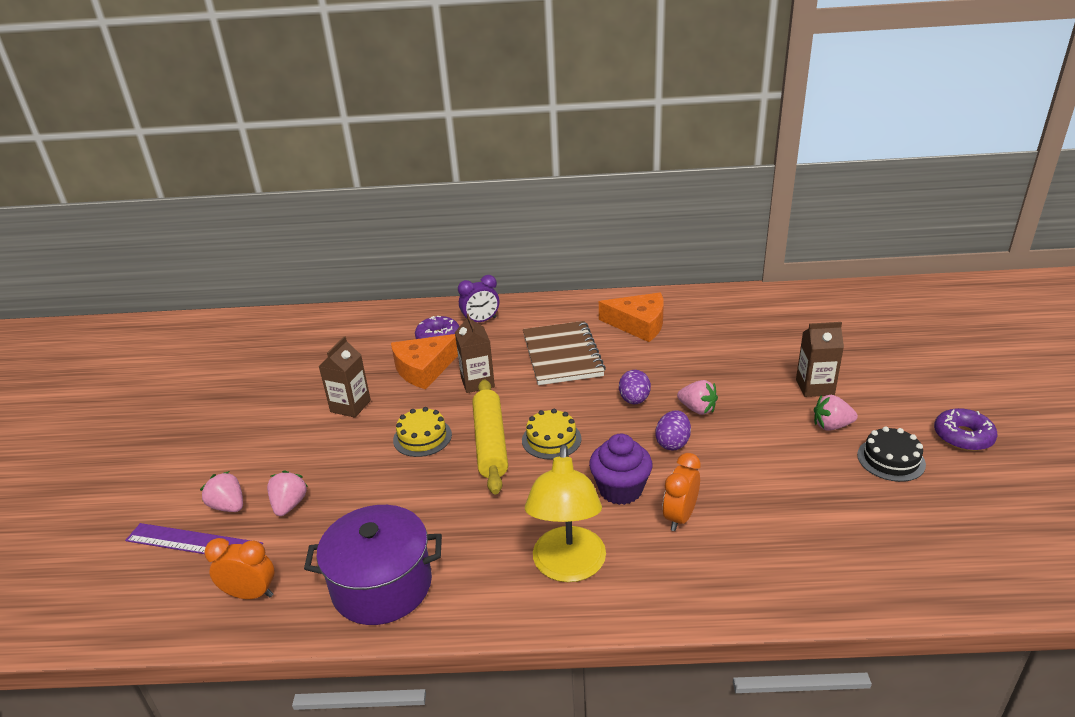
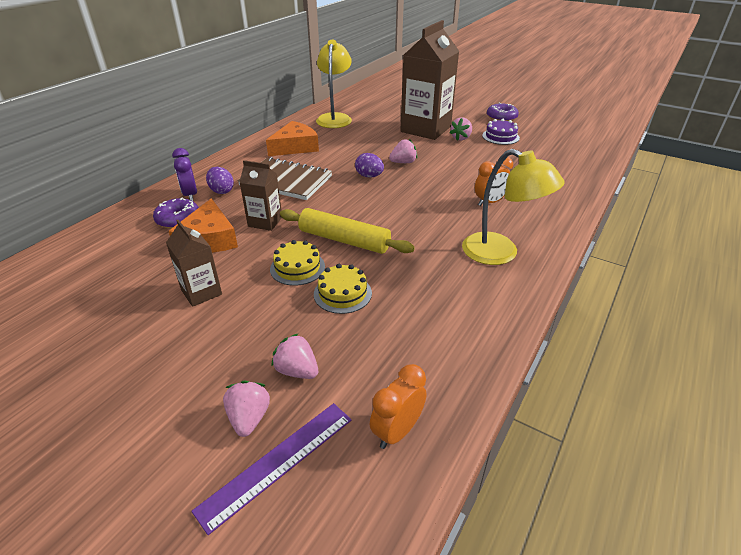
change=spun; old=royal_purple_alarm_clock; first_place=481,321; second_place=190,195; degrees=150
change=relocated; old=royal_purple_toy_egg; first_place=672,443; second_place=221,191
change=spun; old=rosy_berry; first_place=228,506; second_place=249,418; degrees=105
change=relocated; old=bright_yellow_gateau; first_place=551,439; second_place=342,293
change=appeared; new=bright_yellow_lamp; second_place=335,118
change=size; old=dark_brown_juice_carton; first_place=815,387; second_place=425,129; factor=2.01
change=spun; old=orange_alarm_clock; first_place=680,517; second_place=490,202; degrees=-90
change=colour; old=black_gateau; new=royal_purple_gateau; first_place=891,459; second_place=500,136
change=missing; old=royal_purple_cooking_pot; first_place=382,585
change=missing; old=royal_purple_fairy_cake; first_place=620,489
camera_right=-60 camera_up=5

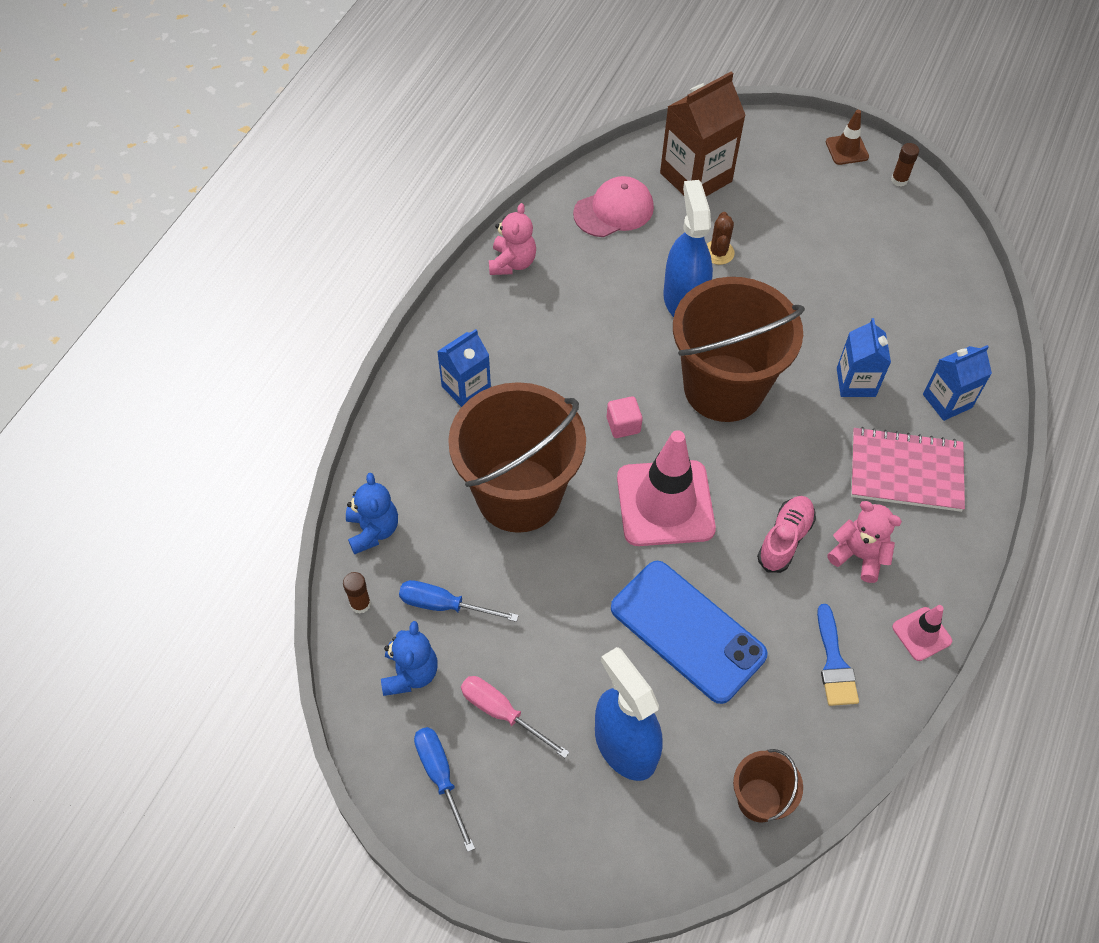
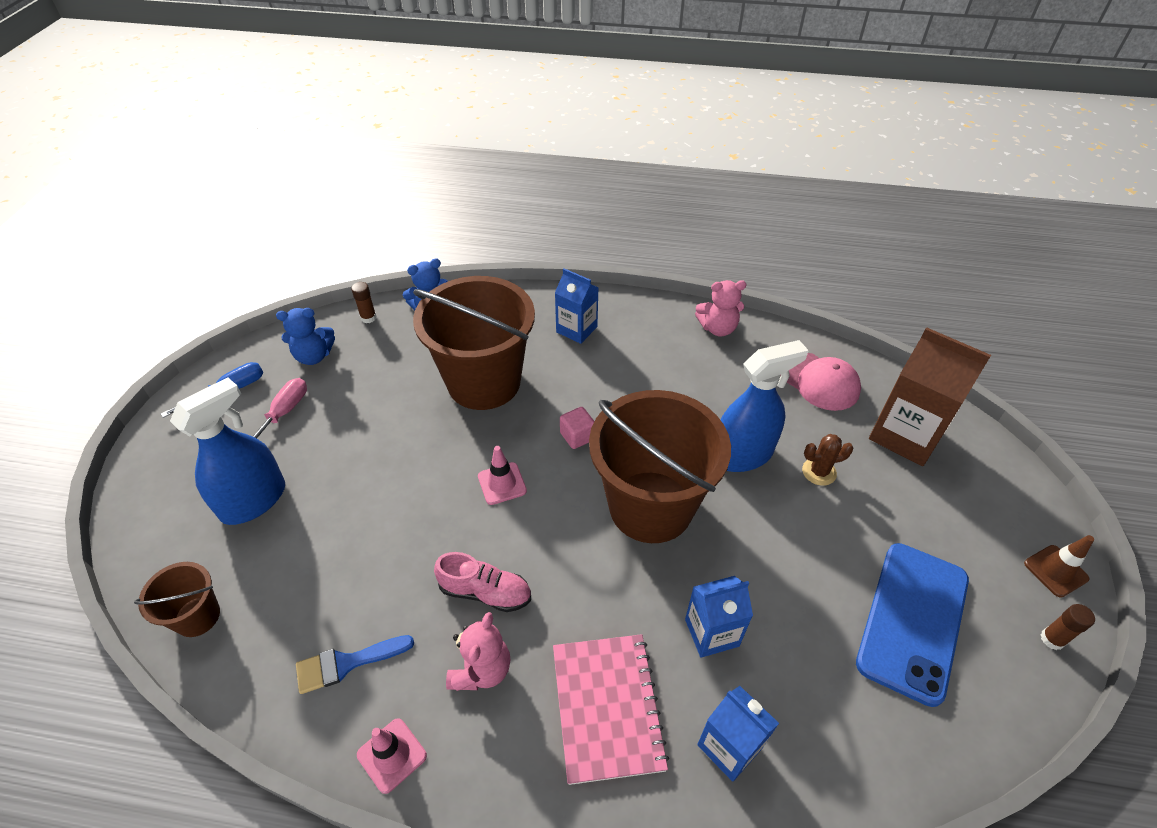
change=size; old=rosy_traffic_cone; first_place=665,503; second_place=502,483; factor=0.48
change=relocated; old=blue_mobile_phone; first_place=687,631; second_place=912,620
change=missing; old=blue_flat_screwdriver; first_place=444,605
camera_right=75 camera_up=-10

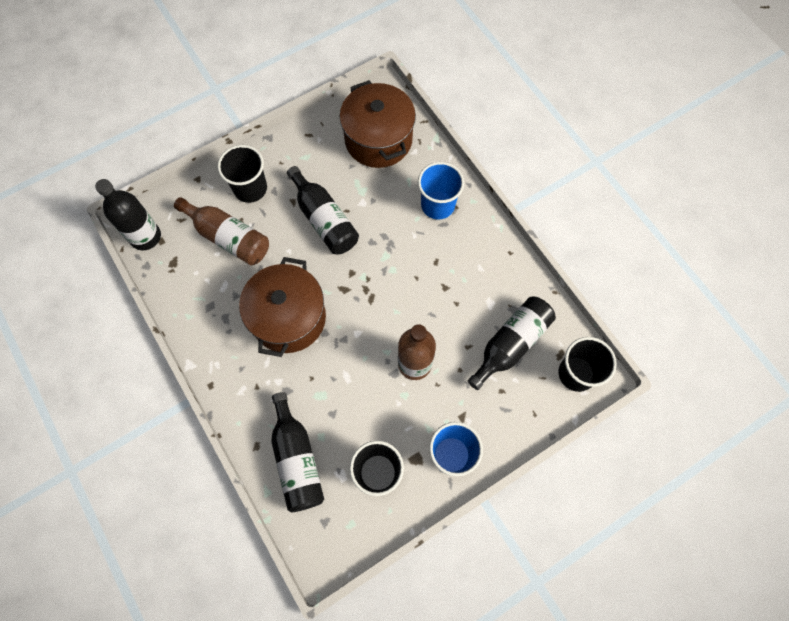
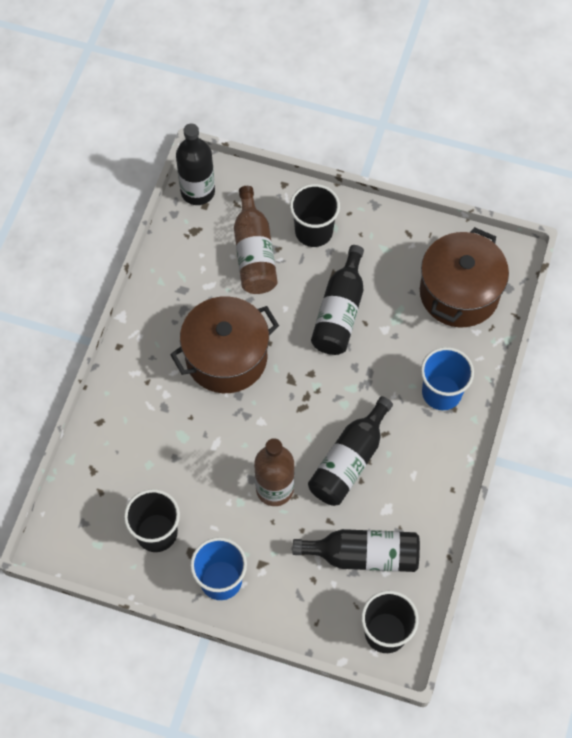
change=relocated; old=black_flask; first_place=297,459; second_place=349,461
camera_right=50 camera_up=-5

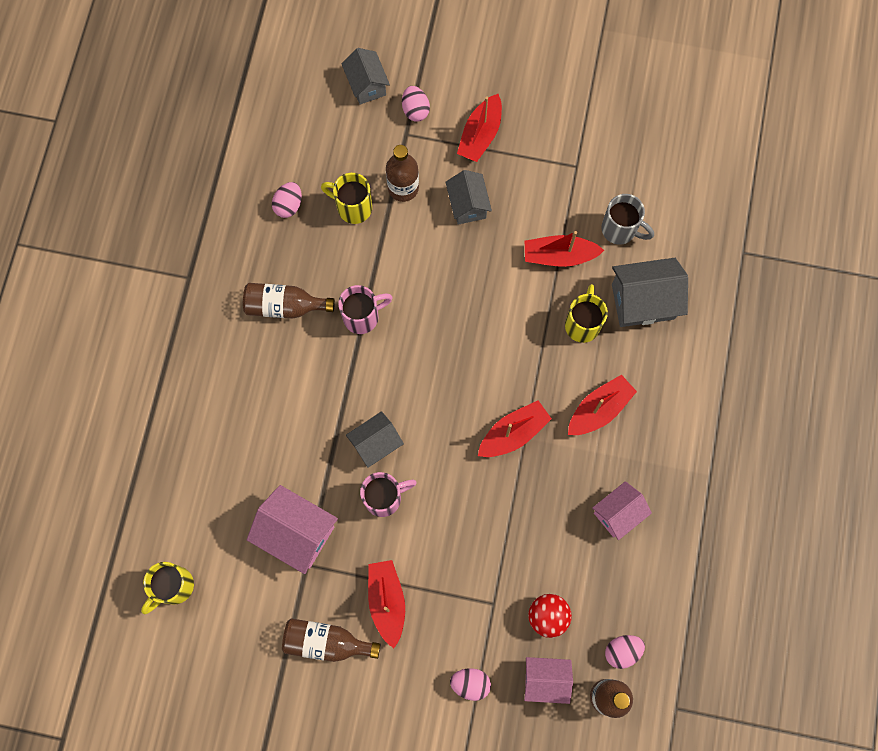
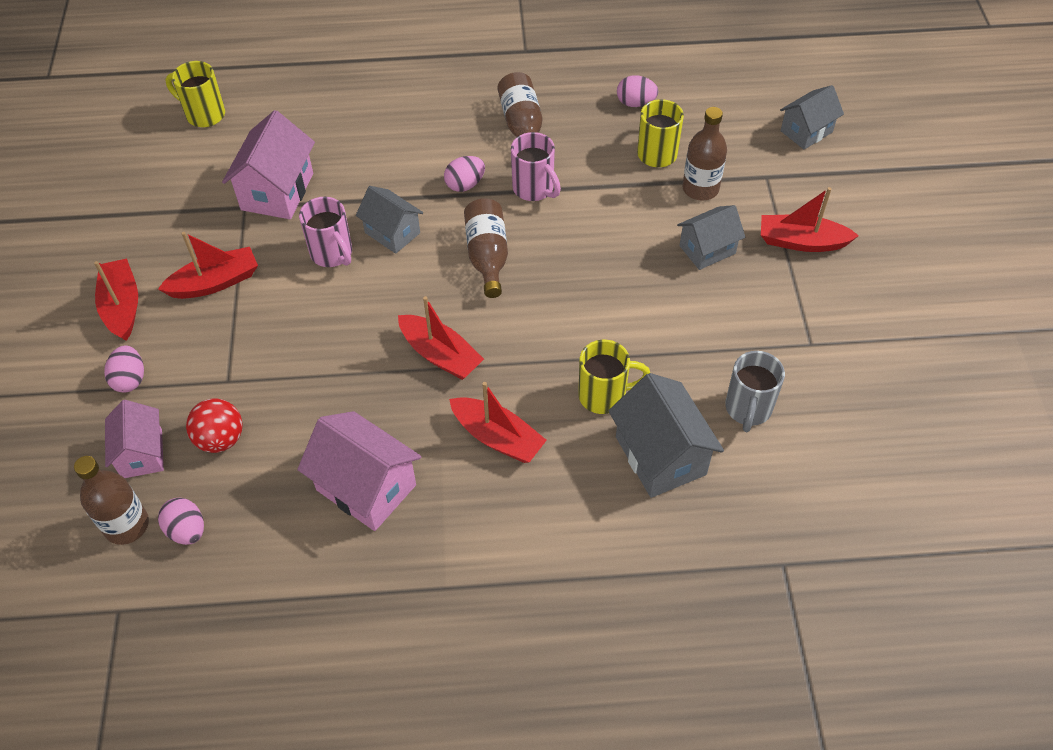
change=relocated; old=crimson_toy_boat; first_place=559,256; second_place=122,307
change=size; old=rosy_cottage; first_place=618,513; second_place=366,487; factor=1.53
change=relocated; old=rosy_toy_egg; first_place=415,110; second_place=465,185
change=relocated; old=dark_brown_flask; first_place=326,642; second_place=487,256
camera_right=75 camera_up=-20

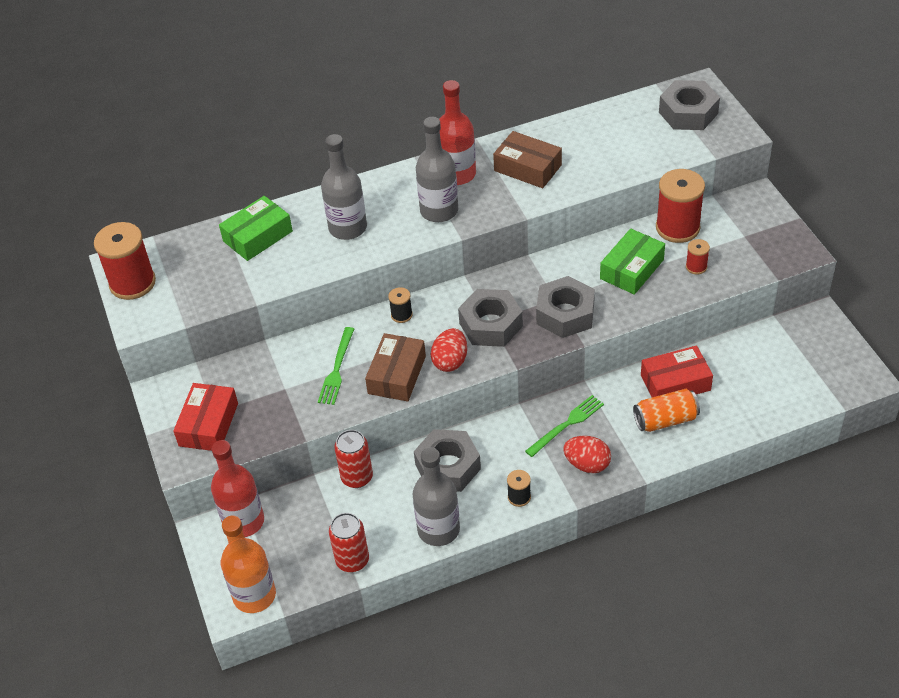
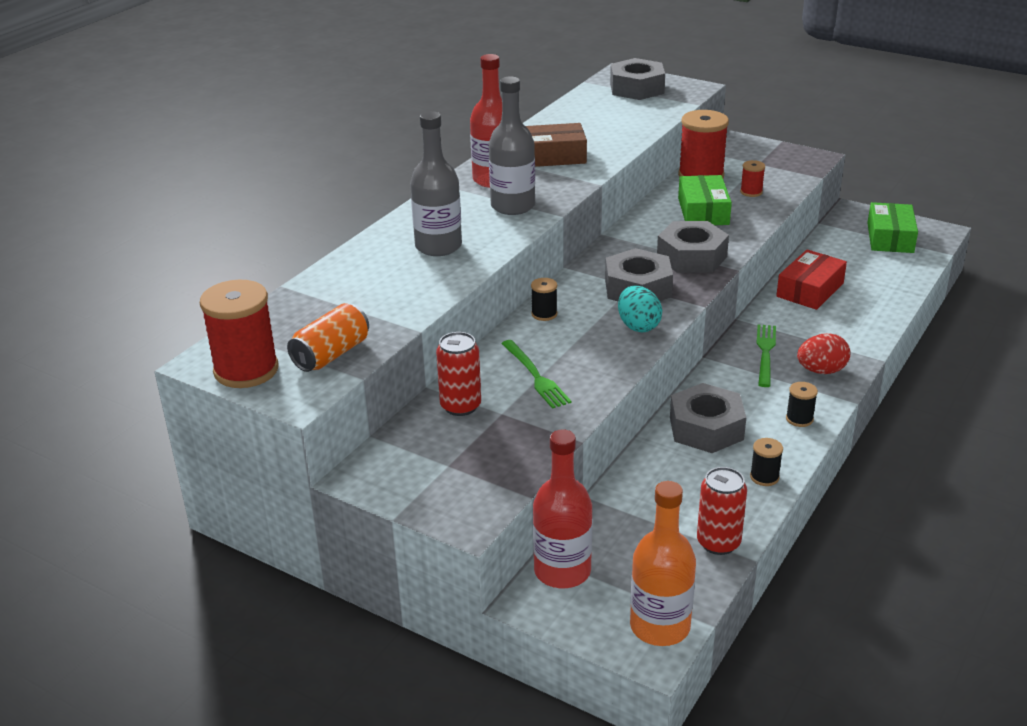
change=relocated; old=orange_tin; first_place=665,420; second_place=331,354
change=relocated; old=crimson_tin; first_place=357,477; second_place=460,406
change=colour; old=crimson_toy_egg; new=aqua_toy_egg; first_place=450,361; second_place=638,326
change=exchanged; old=ash-grey_flask; new=black_reel_of_thread; first_place=438,529; second_place=764,477
change=relocated; old=green_box; first_place=258,236; second_place=890,238
change=missing; old=crimson_box; first_place=208,424
change=missing; old=dark_brown_box; first_place=397,375
camera_right=-40 camera_up=-15

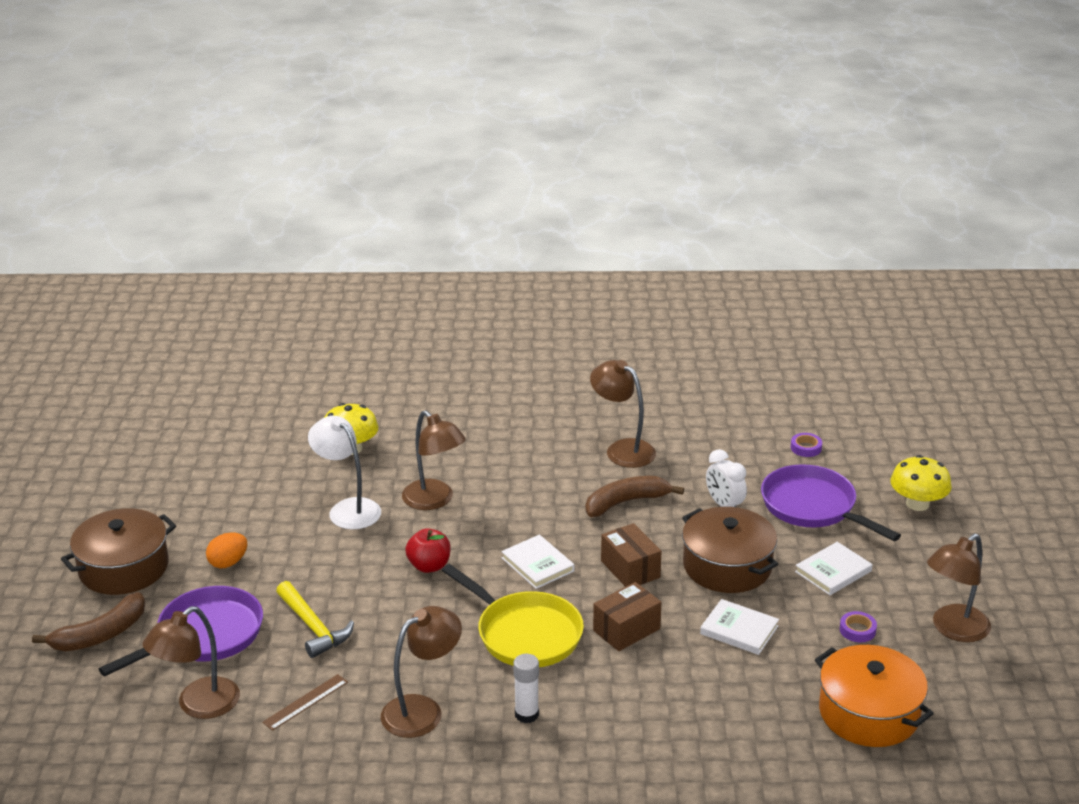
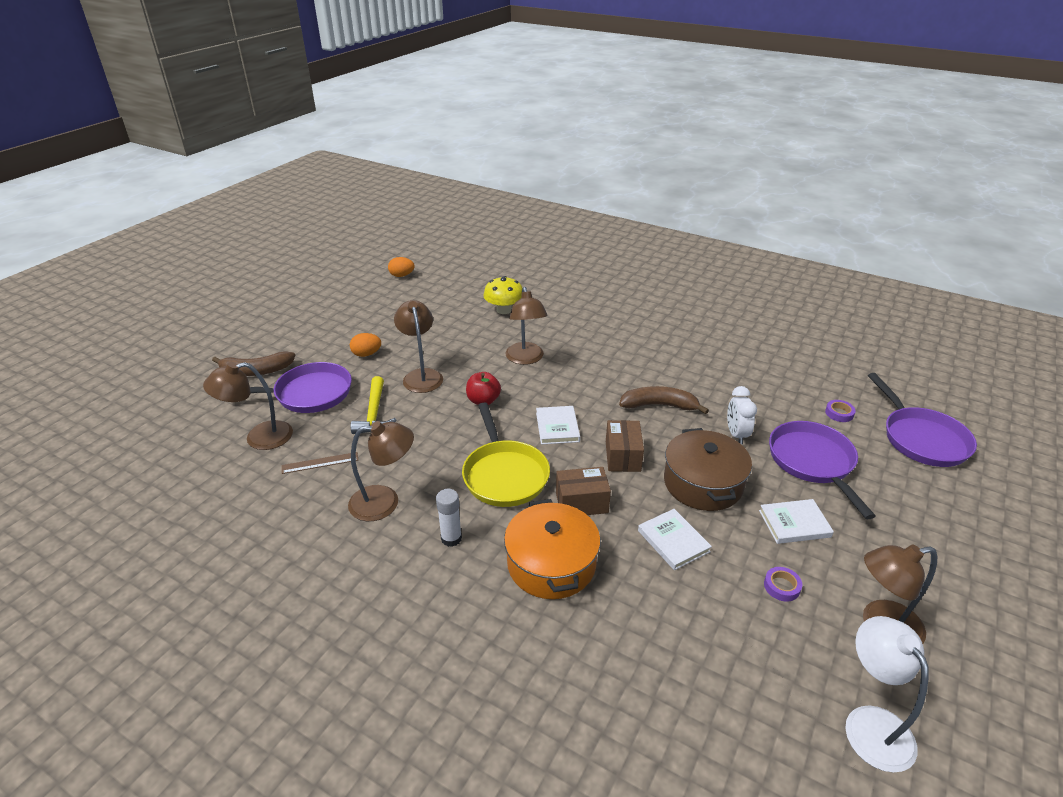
change=appeared; new=orange_toy_egg; second_place=402,275
change=relocated; old=dark_brown_lamp; first_place=622,449; second_place=421,376
change=relocated; old=orange_cooking_pot; first_place=868,713; second_place=551,564
change=relocated; old=pure_white_lamp; first_place=348,509; second_place=871,723
change=appeared; new=royal_purple_pan; second_place=921,438
change=missing; old=dark_brown_cooking_pot; first_place=124,568
change=missing; old=bright_yellow_mushroom; first_place=917,504
camera_right=30 camera_up=5

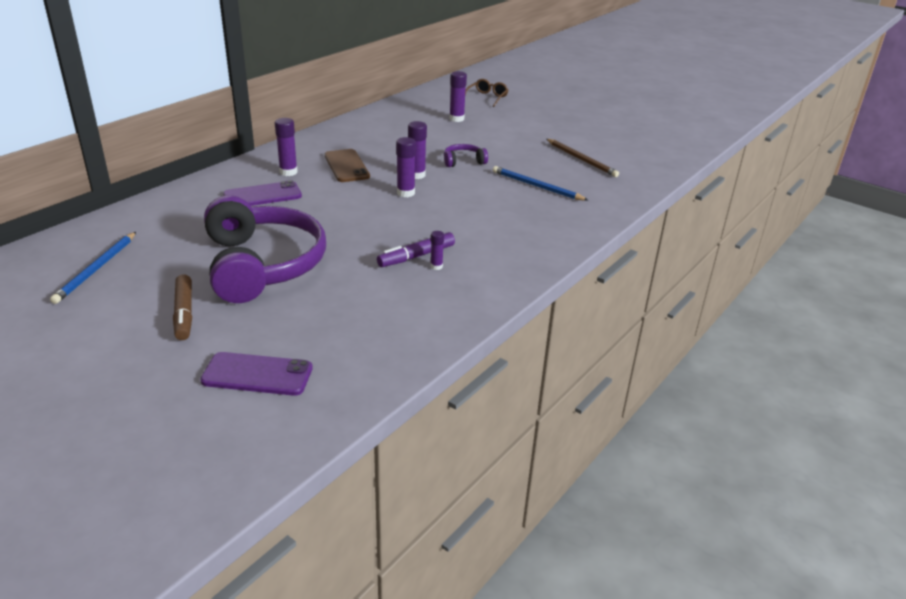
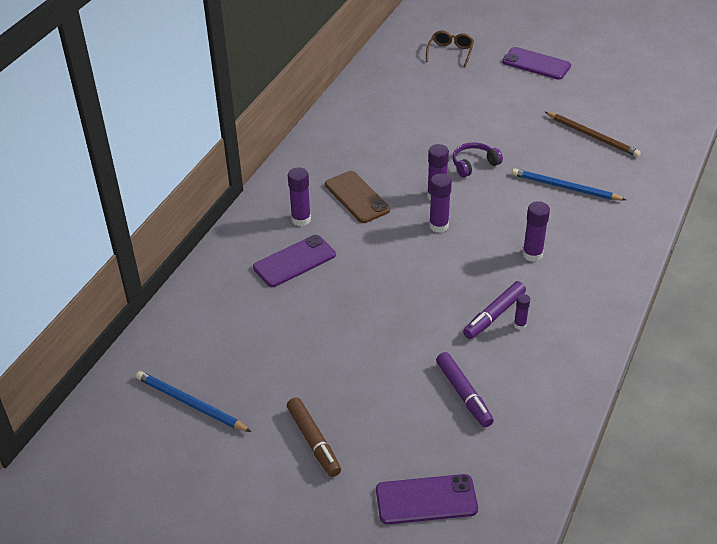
change=spun; old=blue_pencil; first_place=96,269; second_place=190,403; degrees=120
change=appeared; new=royal_purple_marker_pen; second_place=464,394
change=appeared; new=royal_purple_mobile_phone; second_place=536,64
change=relocated; old=royal_purple_stick_of_glue; first_place=456,119; second_place=532,254
change=missing; old=royal_purple_over-ear_headphones; first_place=262,265
camera_right=-10 camera_up=10

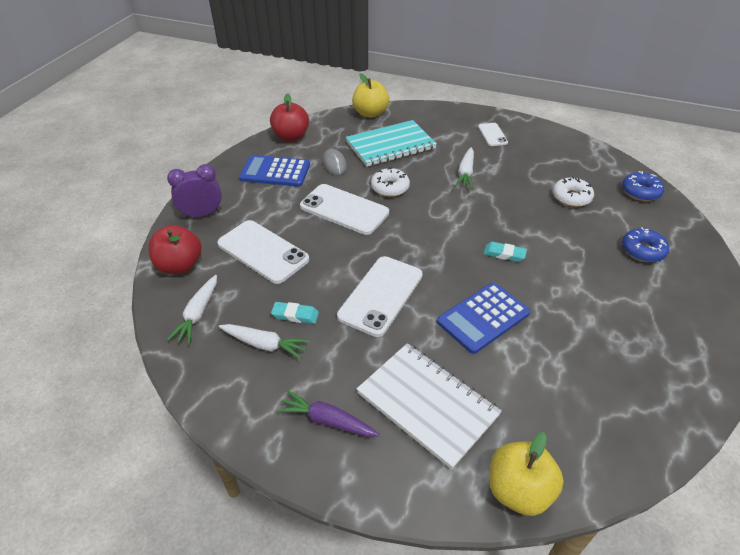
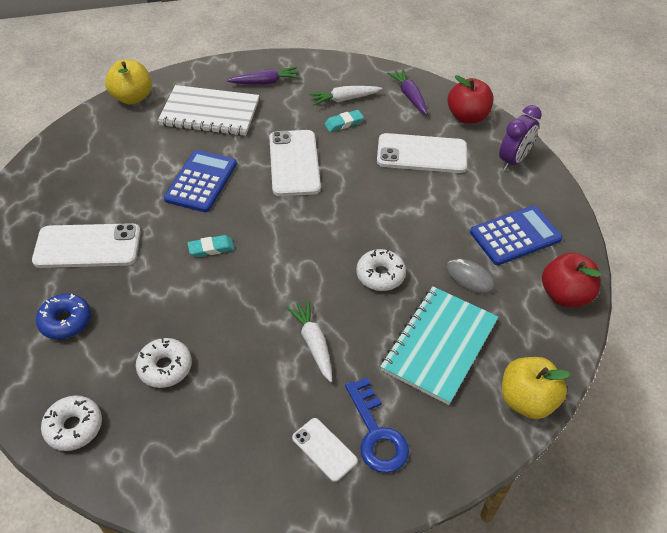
change=relocated; old=pure_white_mobile_phone; first_place=344,209; second_place=87,246
change=colour; old=blue_doughnut; new=pure_white_doughnut; first_place=640,192; second_place=74,427
change=appeared; new=blue_latchkey; second_place=376,433
change=colour; old=pure_white_root_vegetable; new=royal_purple_root_vegetable; first_place=198,314; second_place=409,96
camera_right=145 camera_up=5

